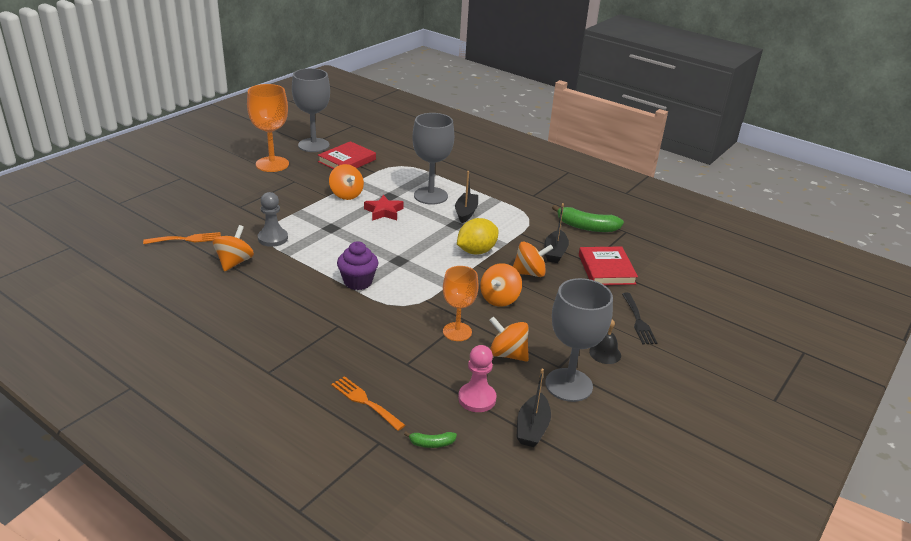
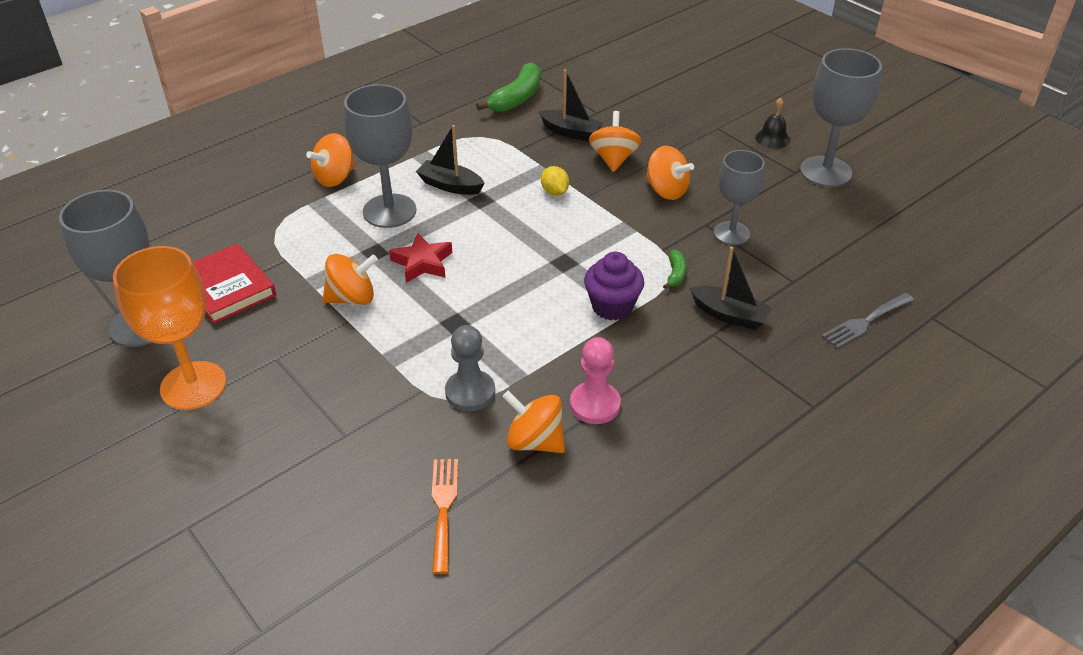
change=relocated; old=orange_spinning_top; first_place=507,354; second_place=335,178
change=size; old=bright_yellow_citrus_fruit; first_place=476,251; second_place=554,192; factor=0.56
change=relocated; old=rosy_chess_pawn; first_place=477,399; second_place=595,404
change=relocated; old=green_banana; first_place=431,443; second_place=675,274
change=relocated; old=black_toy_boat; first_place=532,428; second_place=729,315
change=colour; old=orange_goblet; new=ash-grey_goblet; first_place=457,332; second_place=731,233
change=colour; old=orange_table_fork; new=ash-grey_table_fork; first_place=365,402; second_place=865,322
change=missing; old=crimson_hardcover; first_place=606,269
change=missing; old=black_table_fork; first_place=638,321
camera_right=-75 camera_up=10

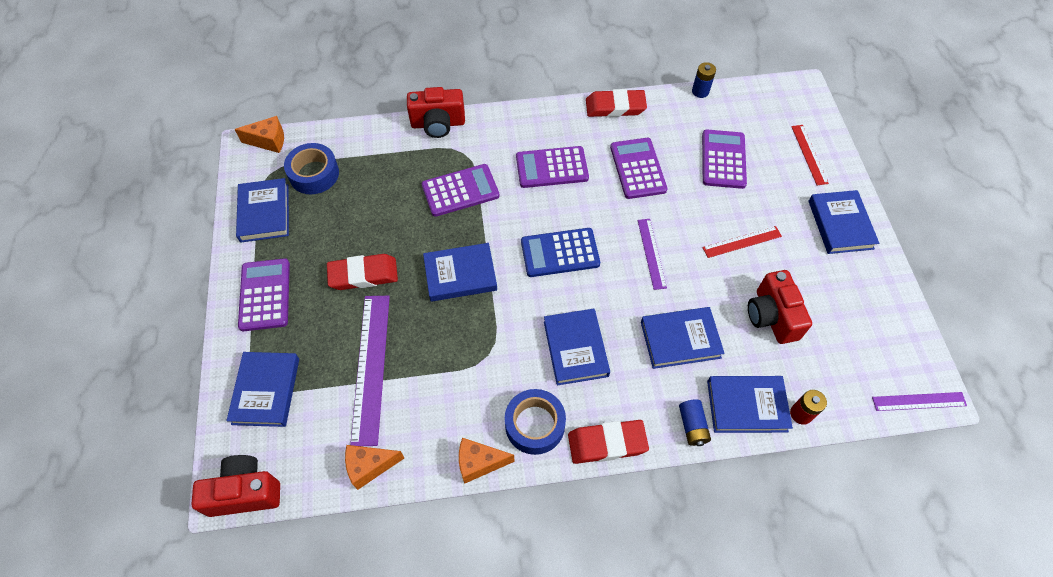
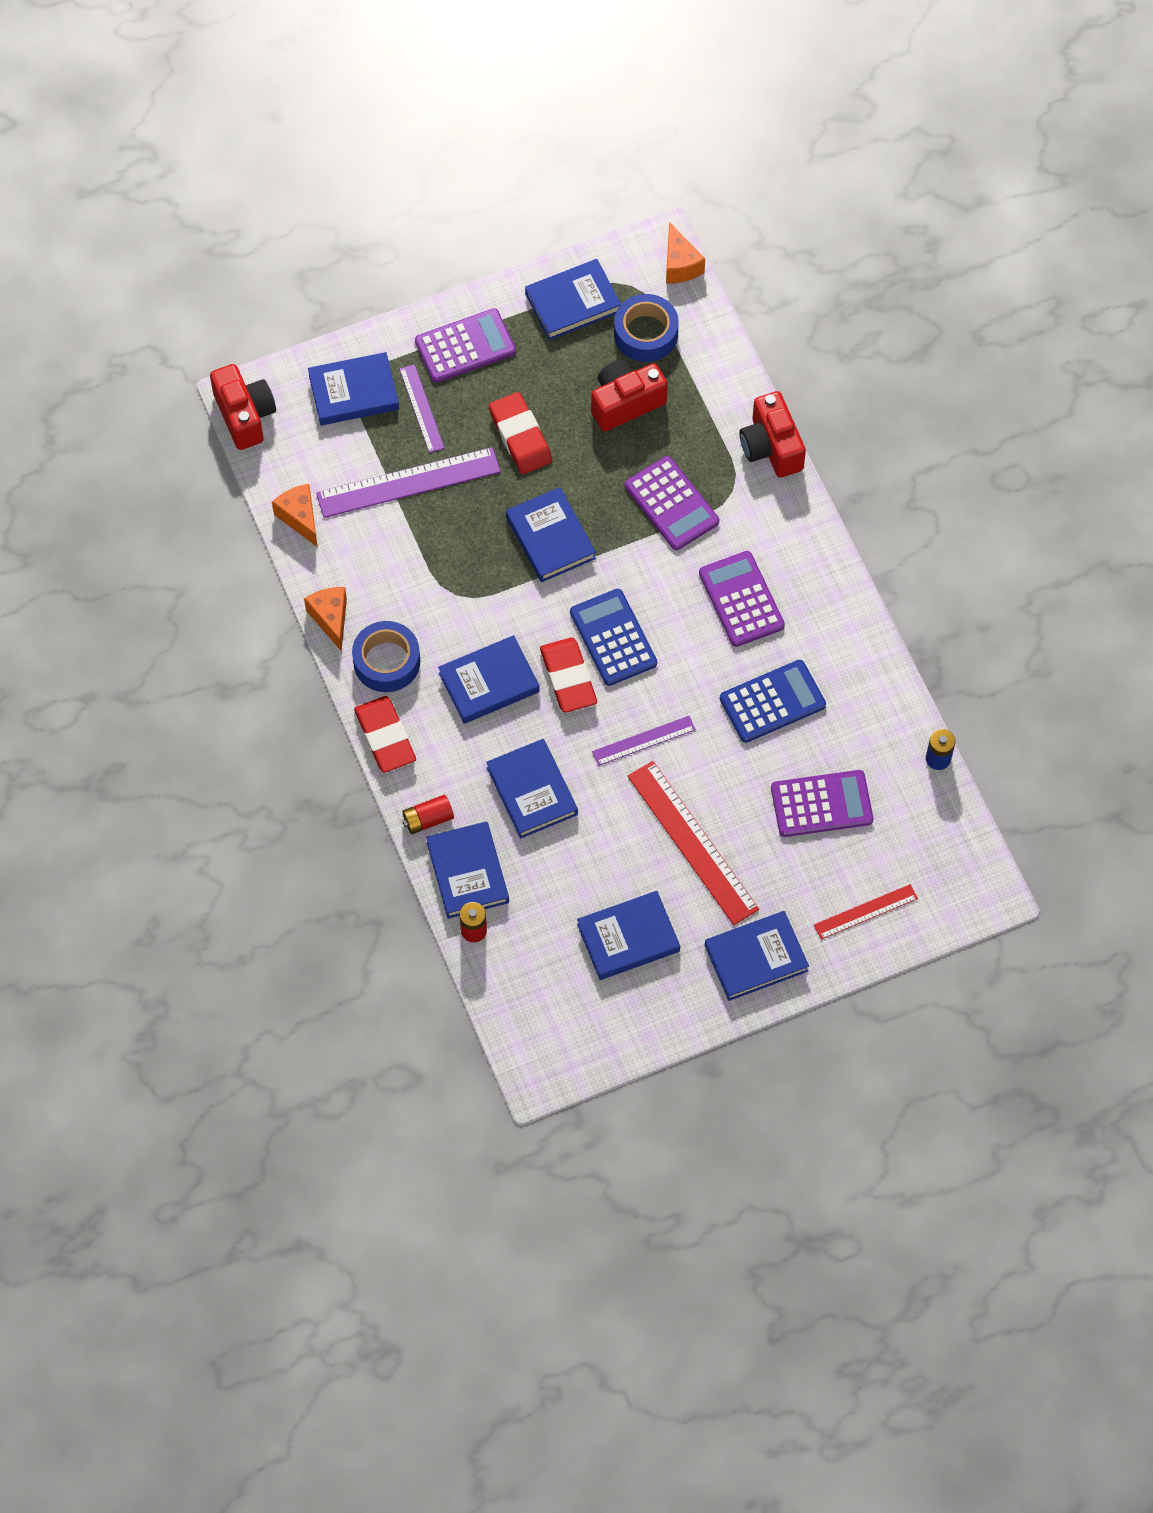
change=relocated; old=royal_purple_ruler; first_place=919,401; second_place=422,408
change=colour; old=blue_battery; new=crimson_battery; first_place=692,426; second_place=428,819
change=relocated; old=crimson_eraser; first_place=615,107; second_place=568,678
change=appeared; new=blue_hardcover; second_place=628,938
change=relocated; old=crimson_photo_camera; first_place=771,316; second_place=625,403
change=size; old=crimson_ruler; first_place=742,242; second_place=692,842; factor=1.8
change=colour; old=royal_purple_adding_machine; new=blue_adding_machine; first_place=637,168; second_place=772,701
camera_right=75 camera_up=5

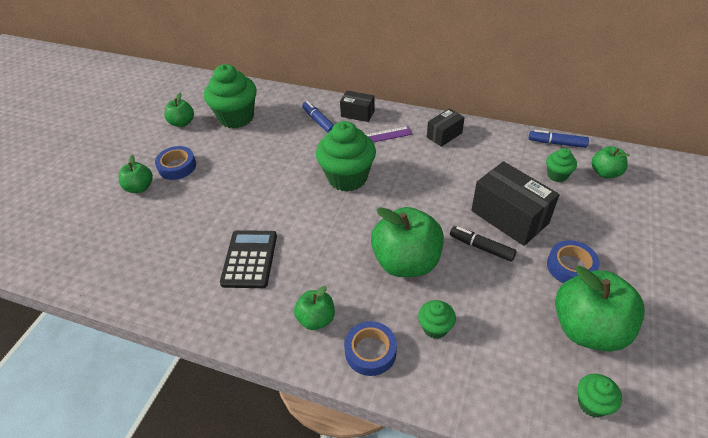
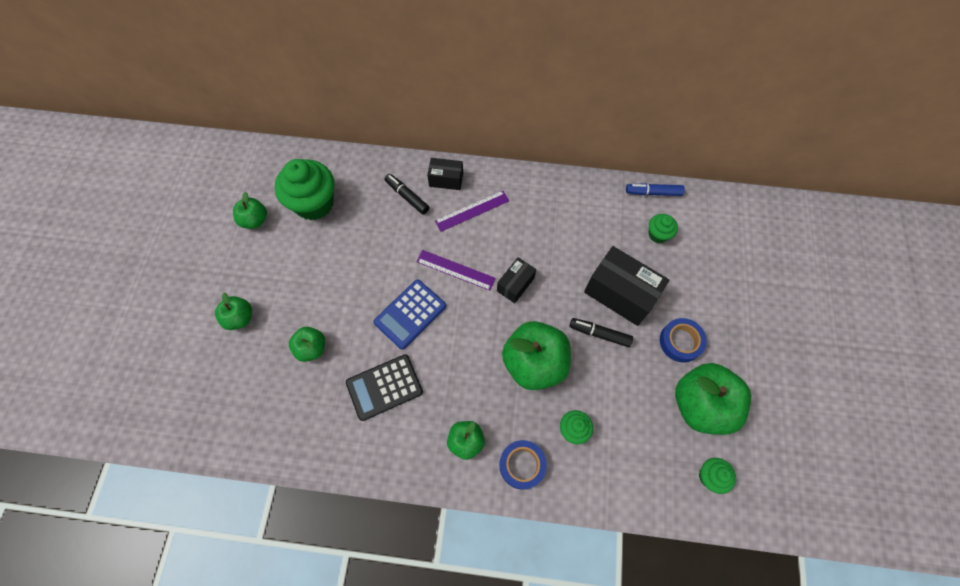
change=relocated; old=green_apple_fruit; first_place=605,173; second_place=311,348
change=spun; old=black_adding_machine; first_place=249,259; second_place=384,387; degrees=-105
change=appeared; new=blue_adding_machine; second_place=410,314
change=colour; old=blue_marker_pen; new=black_marker_pen; first_place=319,121; second_place=407,196
change=exchanged; old=green_fairy_cake; new=royal_purple_ruler; first_place=347,177; second_place=455,270
change=relocated; old=black_box; first_place=444,135; second_place=515,284
change=missing; old=blue_sticky_tape; first_place=177,166
camera_right=-15 camera_up=20

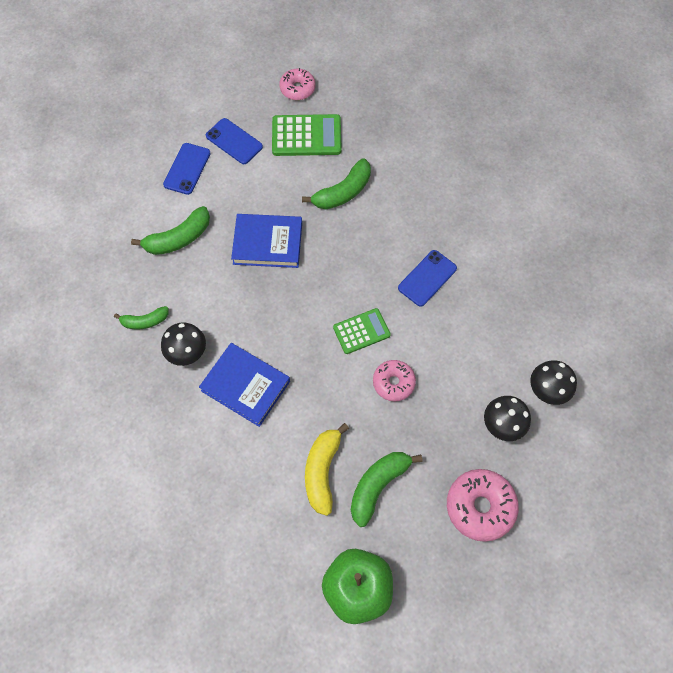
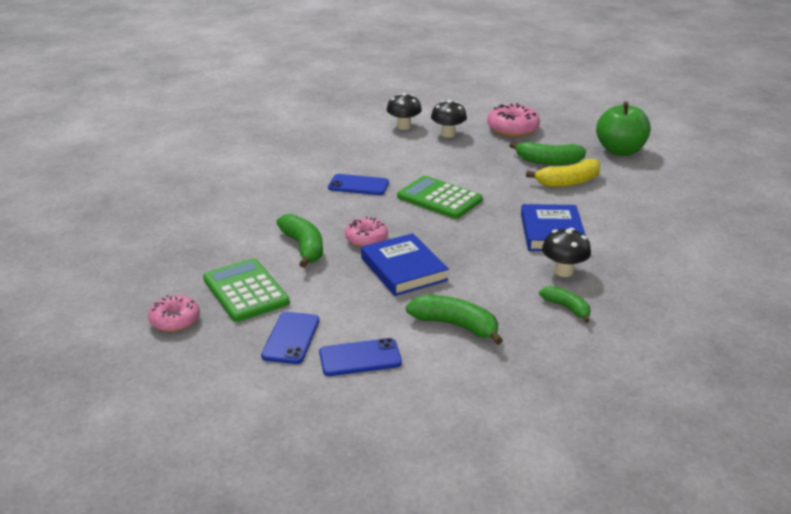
change=spun; old=green_banana; first_place=343,192; second_place=303,247; degrees=45
change=relocated; old=rosy_doughnut; first_place=393,383; second_place=366,239
change=size; old=green_adding_machine; first_place=361,331; second_place=439,198; factor=1.54
camera_right=-120 camera_up=-35

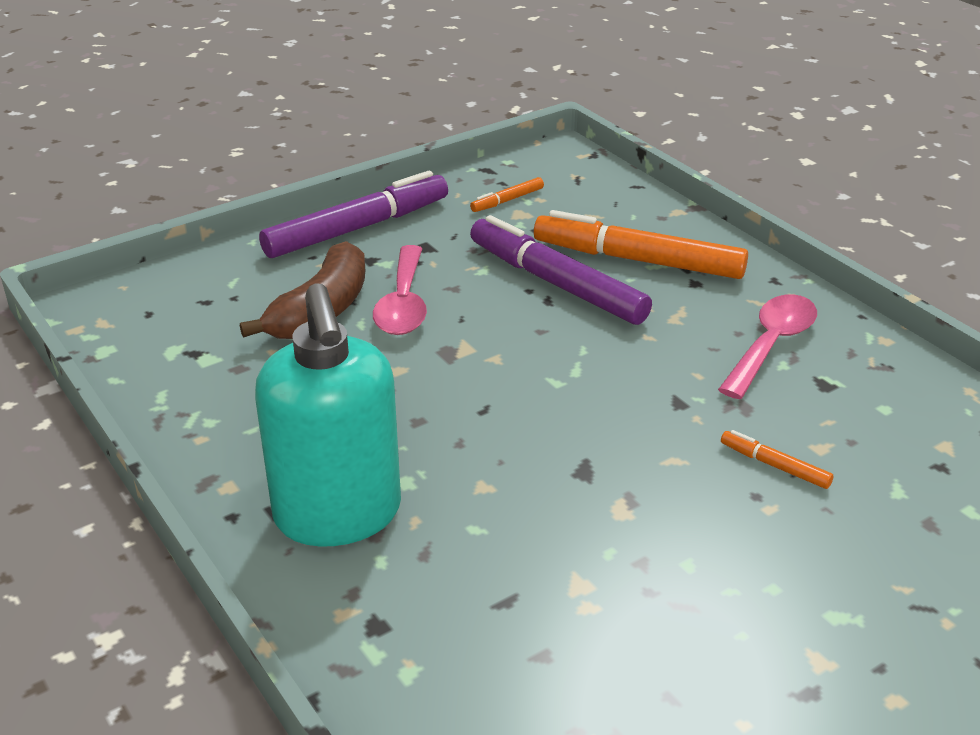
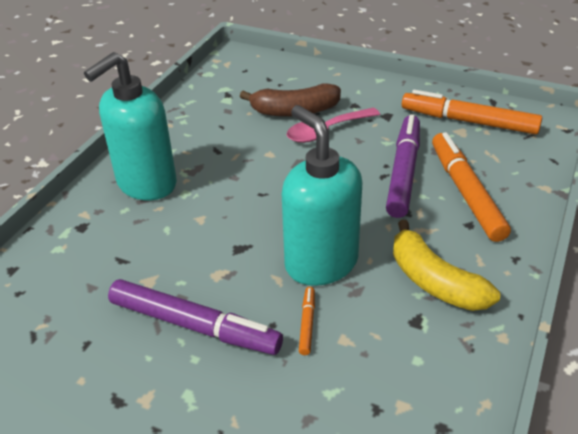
change=relocated; old=royal_purple_marker_pen; first_place=357,228; second_place=194,326
change=appeared; new=aqua_soap_pump; second_place=321,263
change=exchanged; old=rosy_teaspoon; new=bright_yellow_banana; first_place=771,345; second_place=434,281
change=size; old=orange_marker_pen; first_place=507,200; second_place=468,121; factor=2.3
camera_right=60 camera_up=5

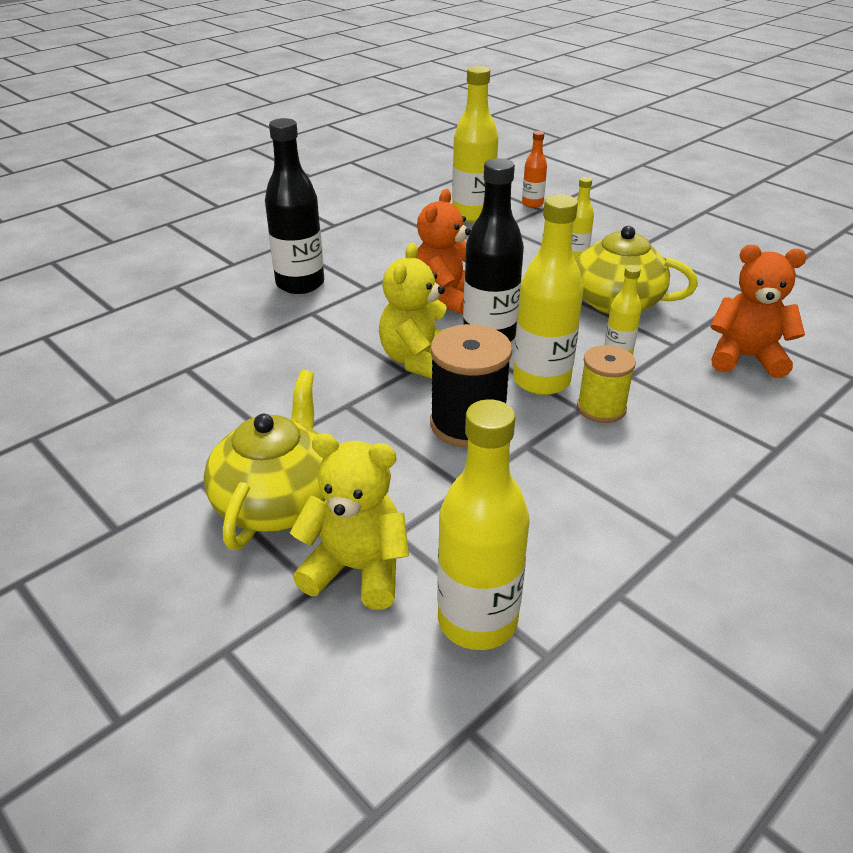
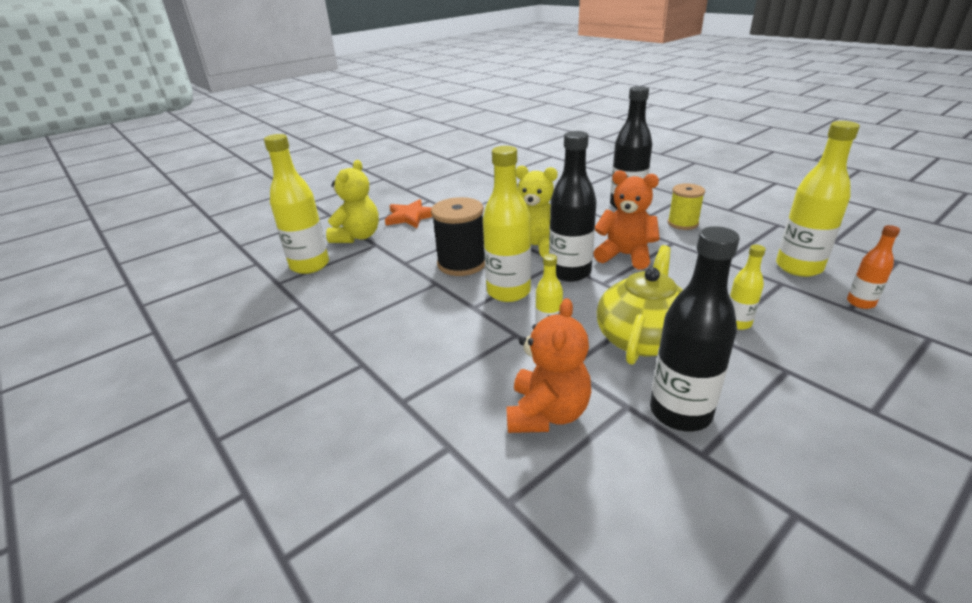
change=exchanged; old=bright_yellow_teapot; new=orange_star_shape; first_place=278,501; second_place=410,217
change=appeared; new=black_flask; second_place=680,412
change=relocated; old=bright_yellow_reel_of_thread; first_place=601,408; second_place=682,223
camera_right=95 camera_up=-5

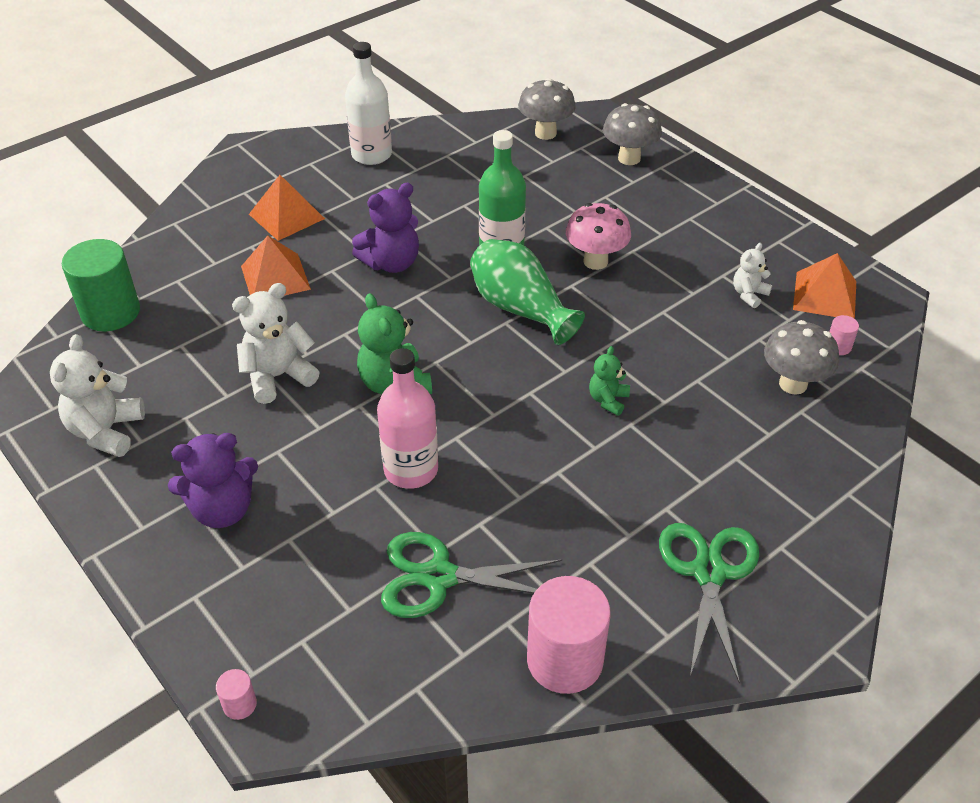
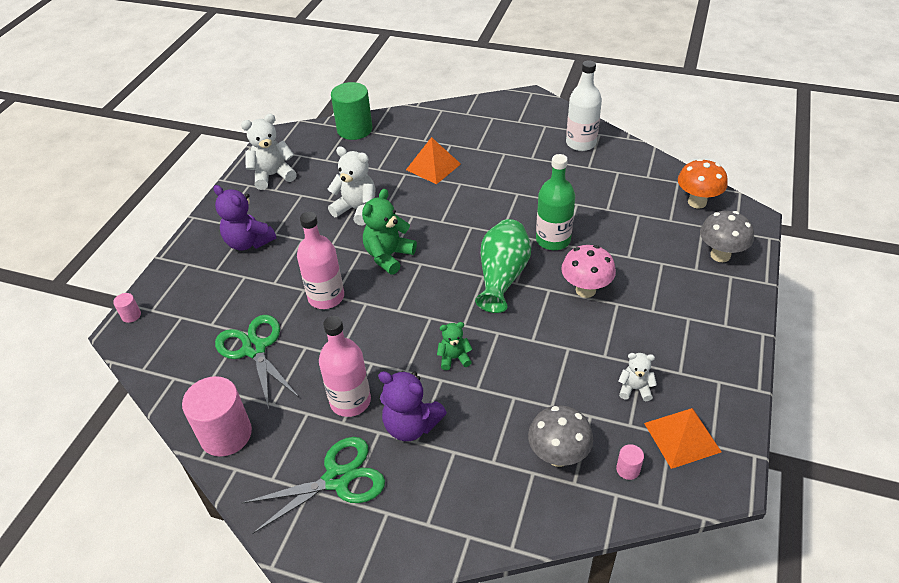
change=appeared; new=rosy_flask; second_place=350,401
change=relocated; old=royal_purple_teddy_bear; first_place=391,263; second_place=411,425
change=colour; old=ash-grey_mushroom; new=orange_mushroom; first_place=545,133; second_place=697,202
change=missing; old=orange_pyramid; first_place=287,216
camera_right=60 camera_up=0

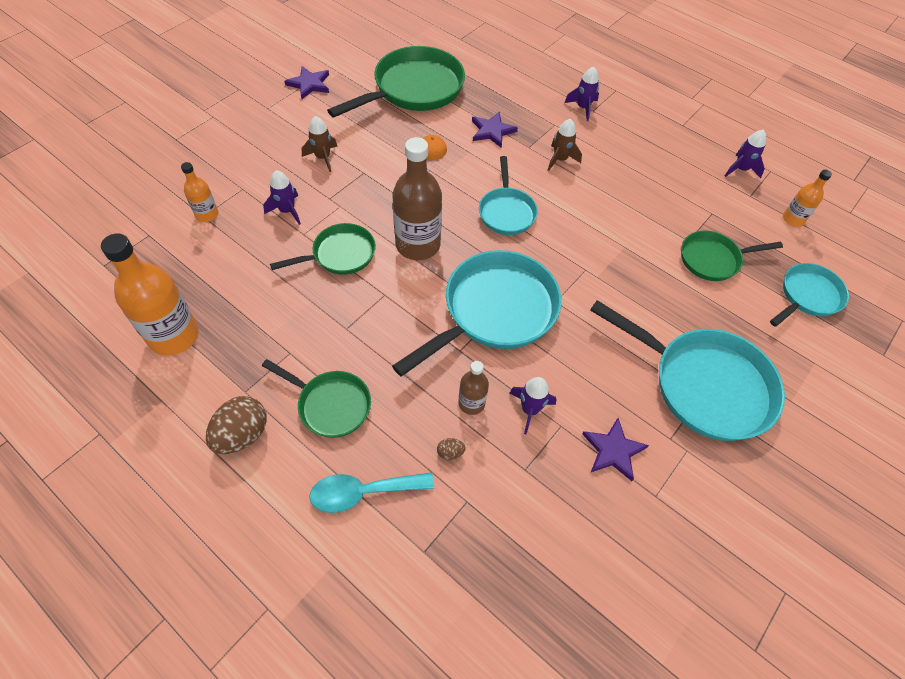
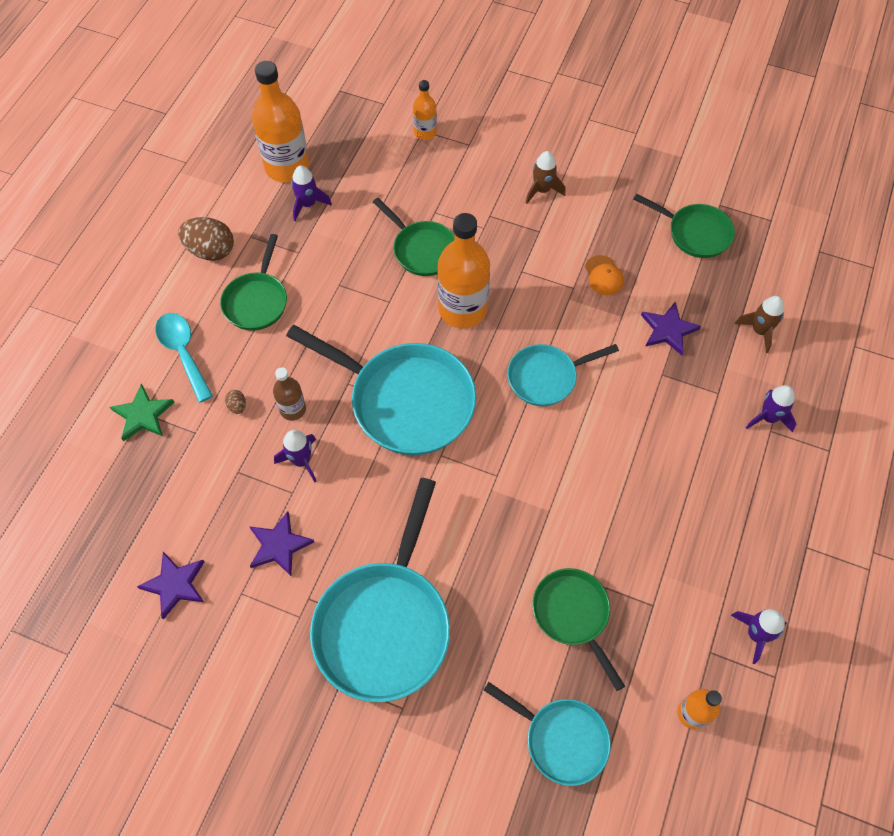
change=appeared; new=green_star_shape; second_place=143,415
change=relocated; old=royal_purple_star_shape; first_place=309,84; second_place=175,584
change=relocated; old=royal_purple_rocket; first_place=287,211; second_place=308,204
change=colour; old=dark_brown_flask; new=orange_flask; first_place=418,245; second_place=462,309
change=size; old=green_pan; first_place=414,89; second_place=695,233; factor=0.57
change=relocated; old=dark_brown_rocket; first_place=560,159; second_place=759,331
camera_right=75 camera_up=5

